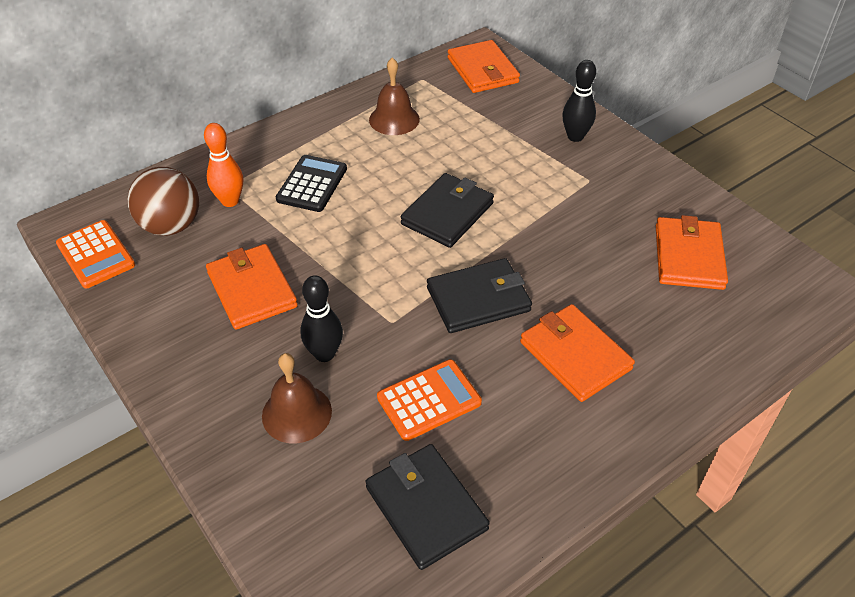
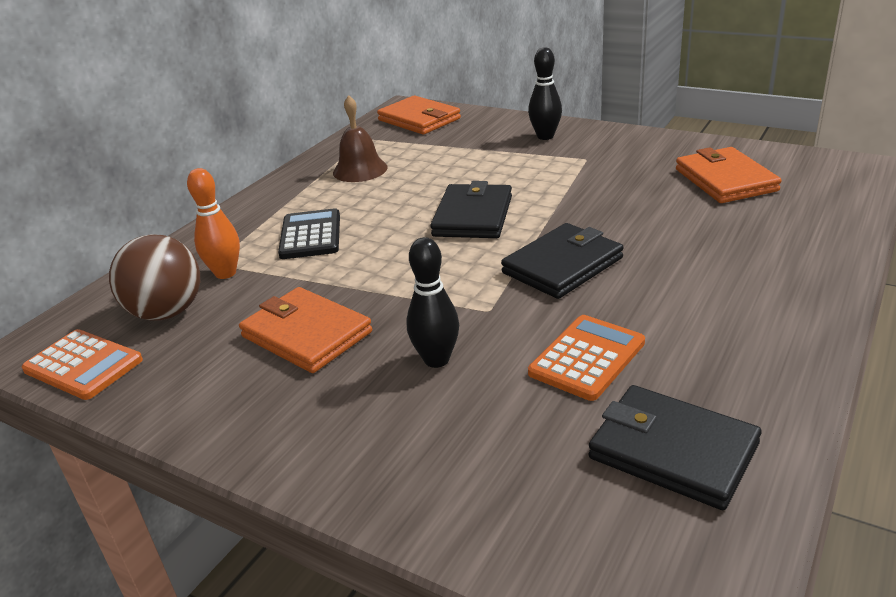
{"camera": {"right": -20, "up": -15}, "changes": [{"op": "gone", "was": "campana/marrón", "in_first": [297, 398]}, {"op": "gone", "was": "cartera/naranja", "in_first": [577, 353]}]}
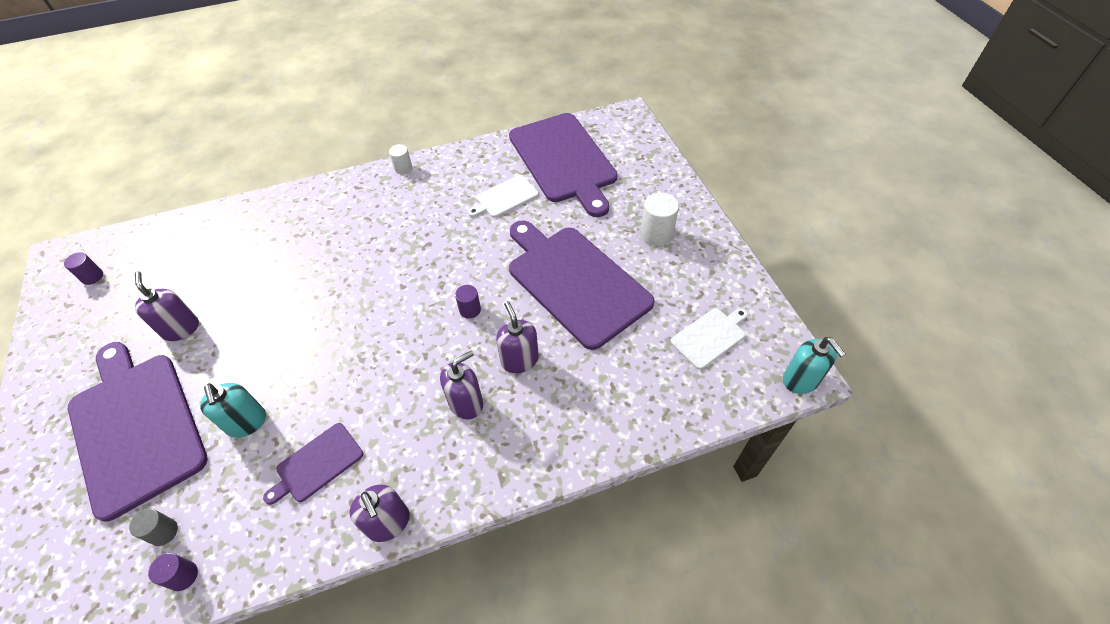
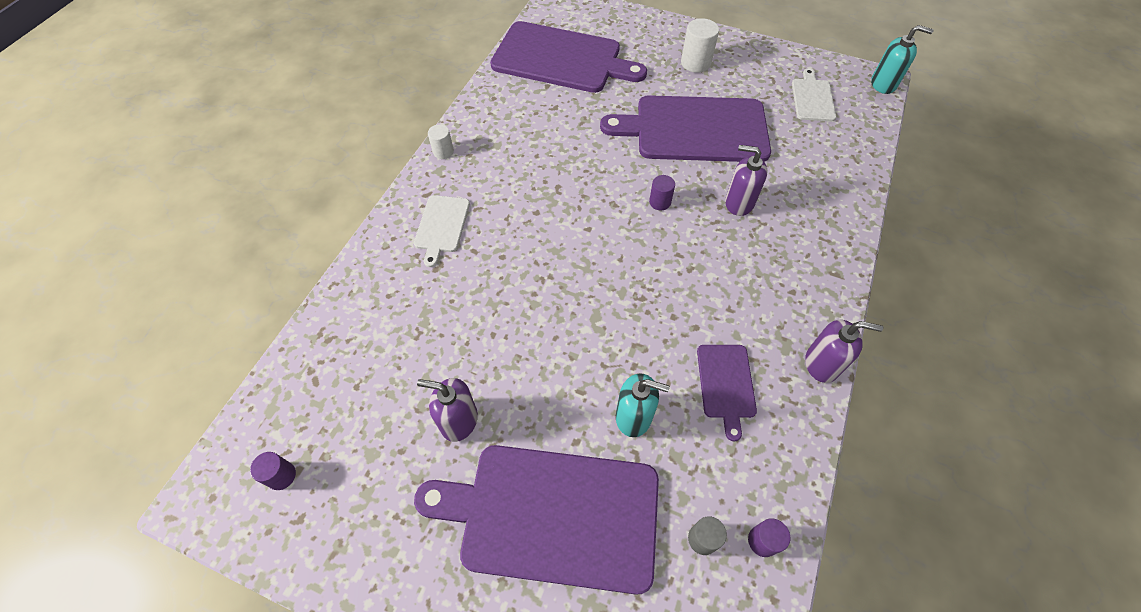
{"camera": {"right": -50, "up": 5}, "changes": [{"op": "gone", "was": "dispensador de jabón/morado", "in_first": [461, 385]}, {"op": "shifted", "was": "tabla de cortar/blanco", "in_first": [503, 196], "in_second": [442, 231]}]}
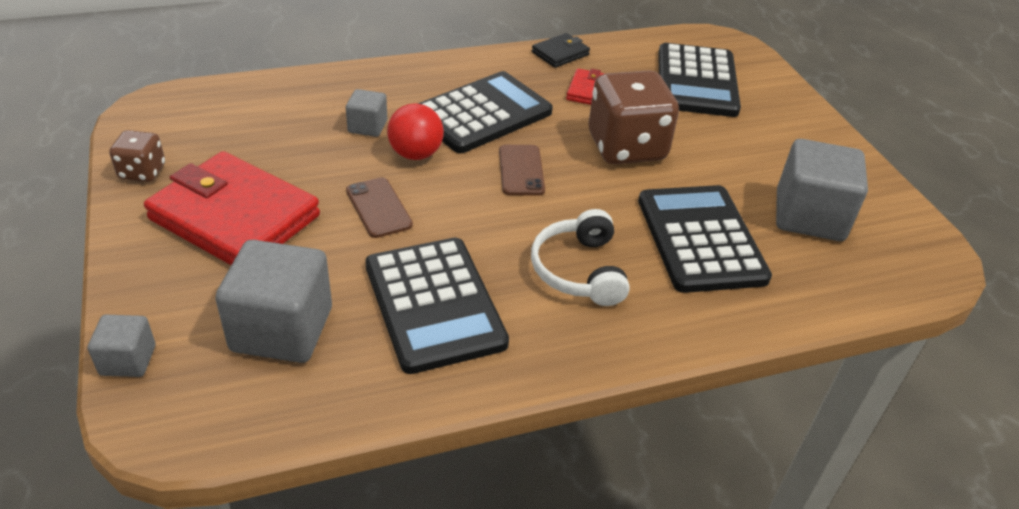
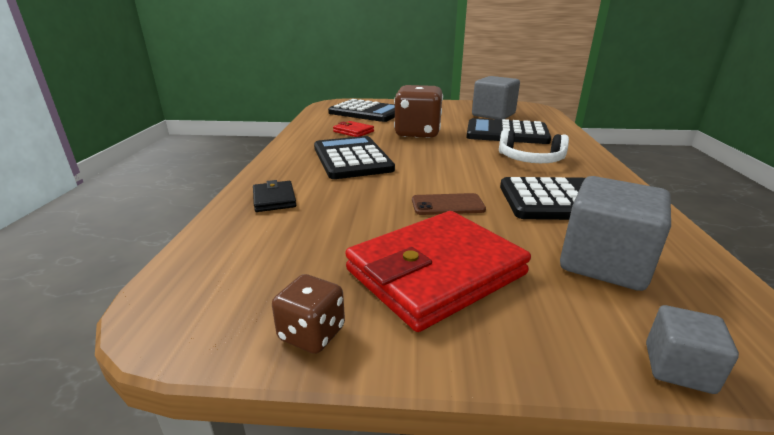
{"camera": {"right": -65, "up": -15}, "changes": [{"op": "gone", "was": "cubo/gris", "in_first": [366, 113]}, {"op": "gone", "was": "pelota/rojo", "in_first": [415, 131]}, {"op": "gone", "was": "móvil/marrón", "in_first": [522, 170]}, {"op": "shifted", "was": "cartera/negro", "in_first": [561, 50], "in_second": [274, 196]}]}
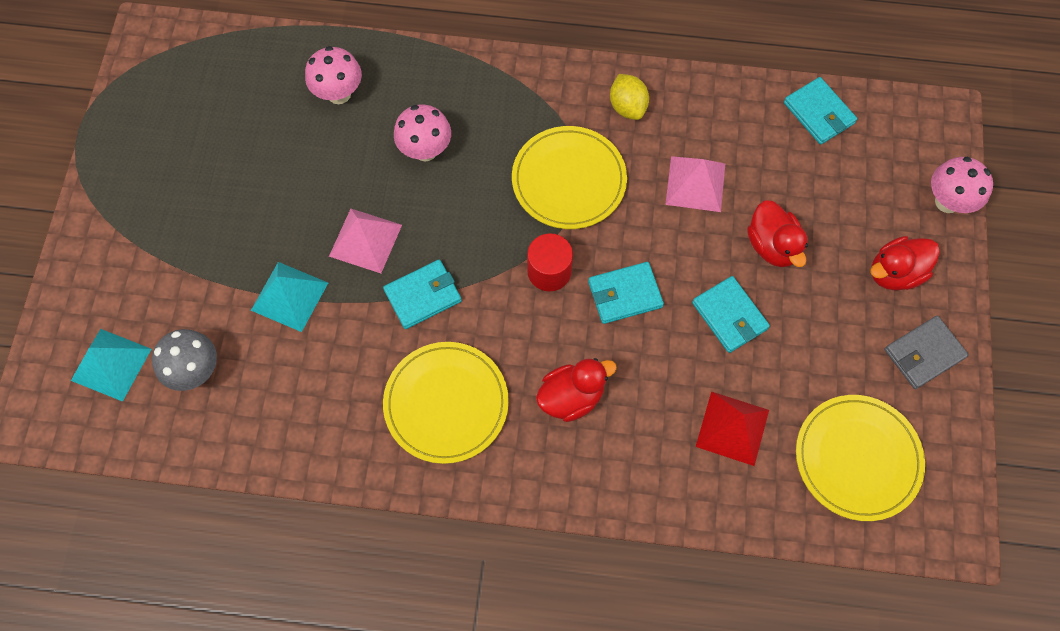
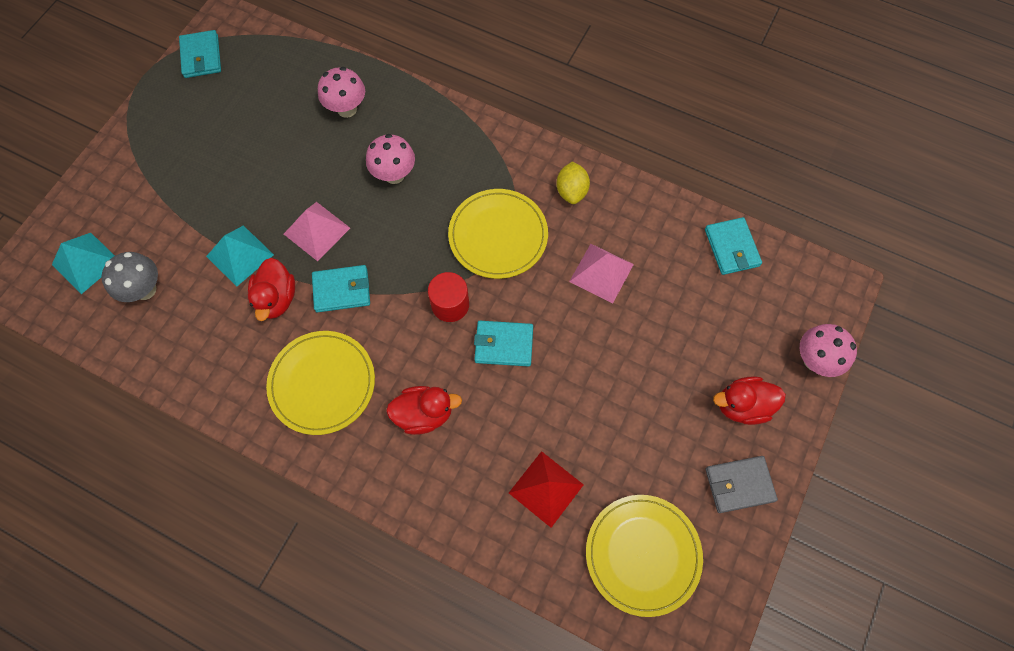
{"camera": {"right": 20, "up": 0}, "changes": [{"op": "shifted", "was": "cartera/turquesa", "in_first": [731, 314], "in_second": [200, 54]}, {"op": "shifted", "was": "pato/rojo", "in_first": [777, 233], "in_second": [271, 289]}]}
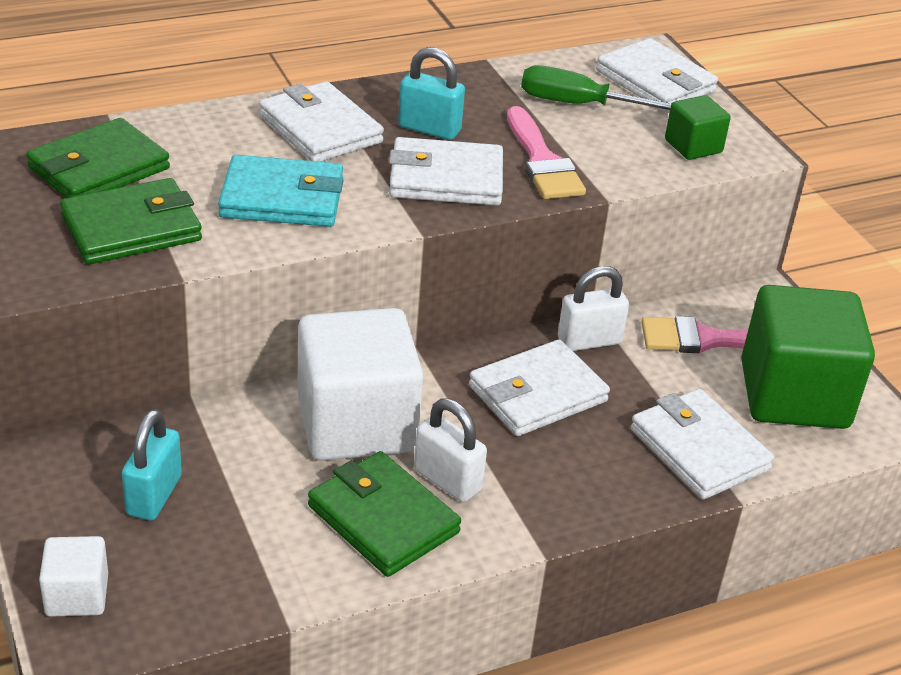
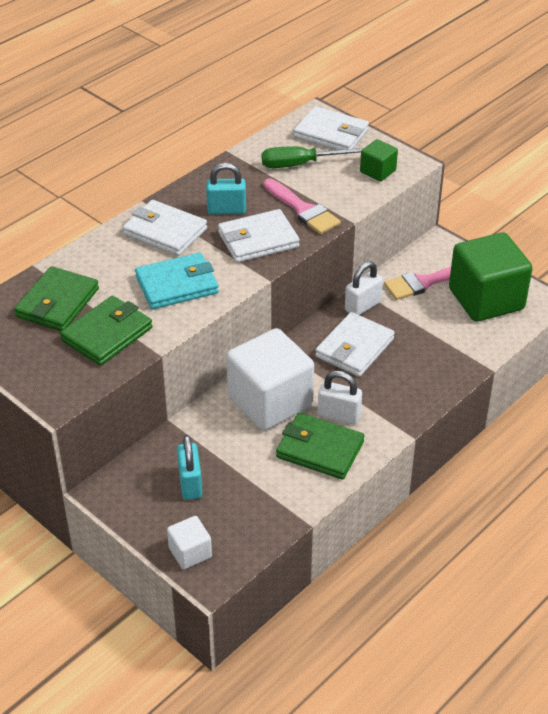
{"camera": {"right": -20, "up": 5}, "changes": [{"op": "gone", "was": "cartera/blanco", "in_first": [702, 444]}]}
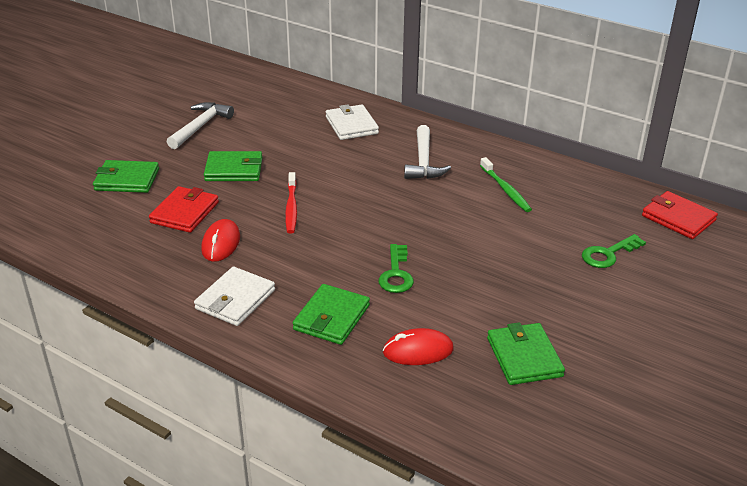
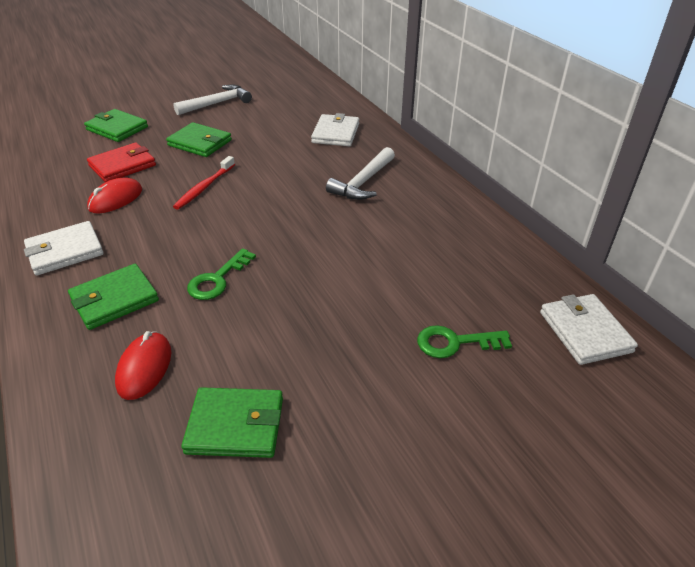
{"camera": {"right": 30, "up": 5}, "changes": [{"op": "rotated", "was": "ratón/rojo", "in_first": [418, 346], "in_second": [143, 365], "clockwise": 75}, {"op": "gone", "was": "cepillo de dientes/verde", "in_first": [506, 184]}, {"op": "rotated", "was": "cartera/verde", "in_first": [526, 353], "in_second": [232, 422], "clockwise": 75}, {"op": "repainted", "was": "cartera/rojo", "now": "cartera/blanco", "in_first": [680, 215], "in_second": [589, 329]}]}
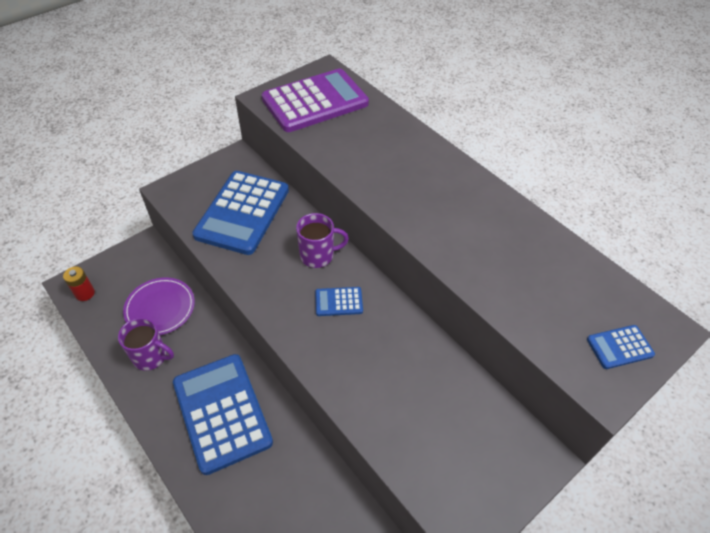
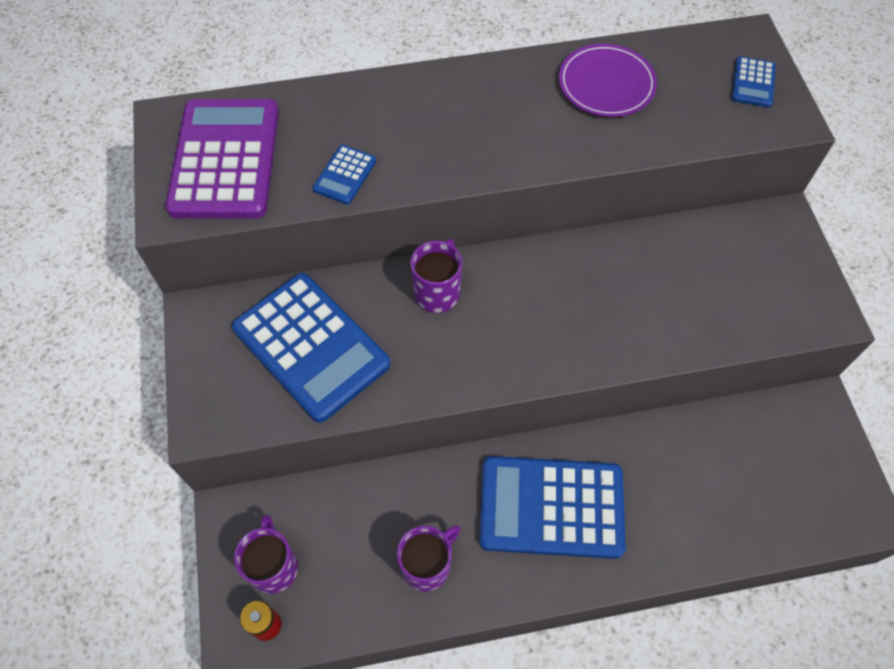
{"camera": {"right": -60, "up": 10}, "changes": [{"op": "shifted", "was": "plato/morado", "in_first": [159, 306], "in_second": [608, 80]}, {"op": "shifted", "was": "calculadora/azul", "in_first": [339, 301], "in_second": [344, 174]}, {"op": "new", "now": "taza/morado", "in_second": [266, 554]}]}
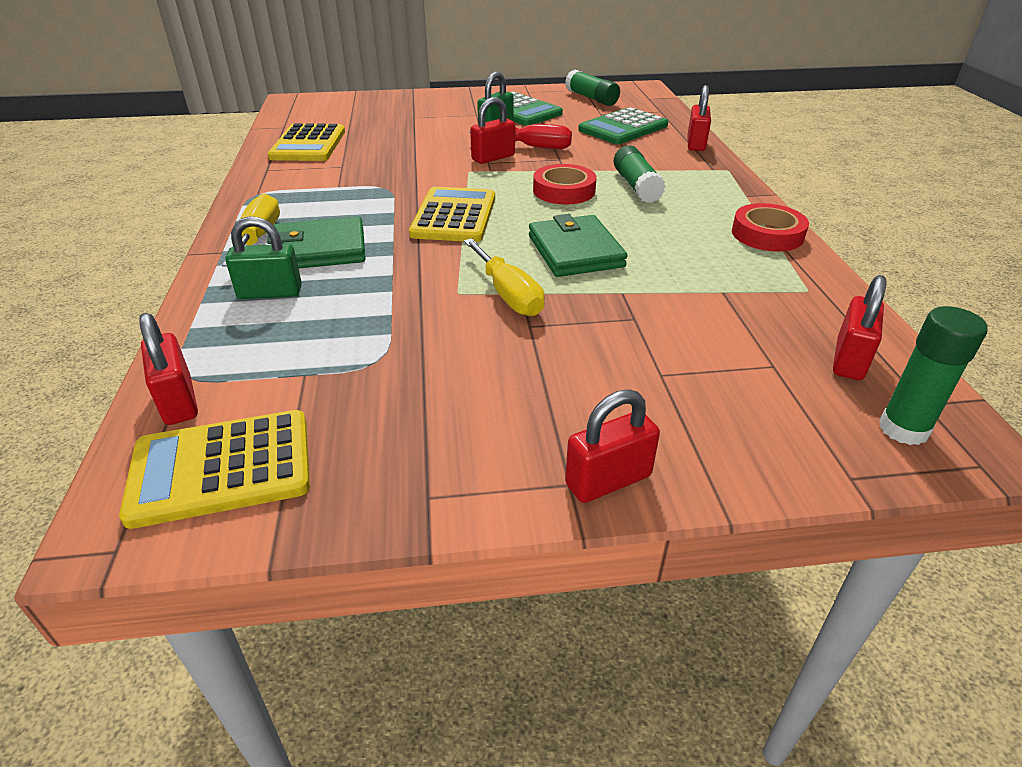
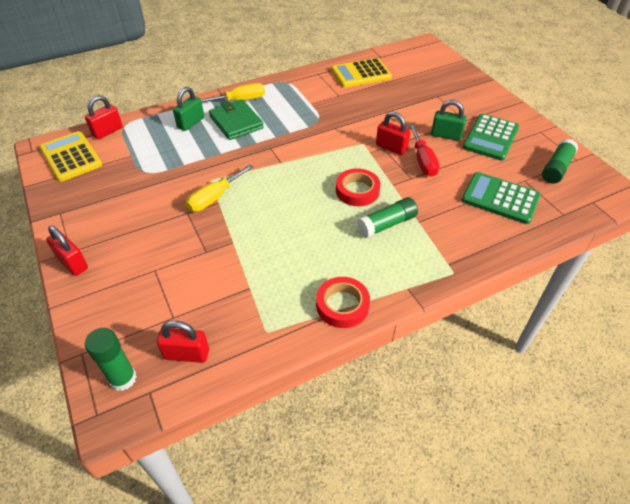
{"camera": {"right": 70, "up": 10}, "changes": [{"op": "rotated", "was": "candado/verde", "in_first": [263, 257], "in_second": [188, 109], "clockwise": 60}, {"op": "gone", "was": "calculadora/amarillo", "in_first": [452, 214]}, {"op": "gone", "was": "cartera/verde", "in_first": [578, 245]}, {"op": "gone", "was": "candado/rojo", "in_first": [699, 118]}]}
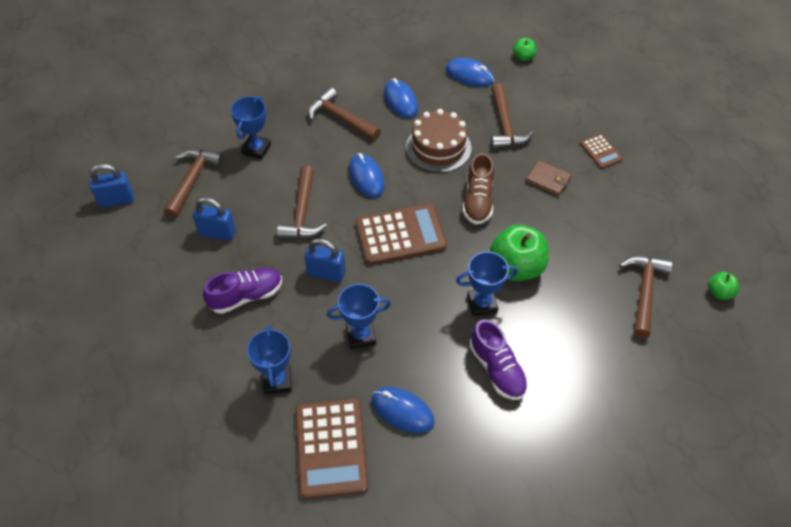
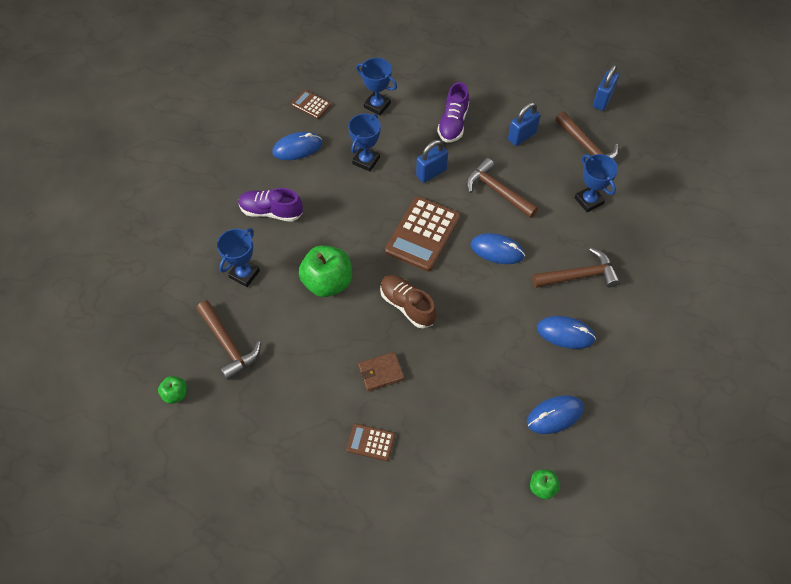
{"camera": {"right": 130, "up": 5}, "changes": [{"op": "scaled", "was": "calculadora/marrón", "in_first": [332, 448], "in_second": [311, 104], "ratio": 0.51}, {"op": "gone", "was": "tarta/marrón", "in_first": [438, 141]}, {"op": "shifted", "was": "trofeo/azul", "in_first": [487, 284], "in_second": [238, 257]}, {"op": "gone", "was": "martillo/marrón", "in_first": [512, 116]}]}
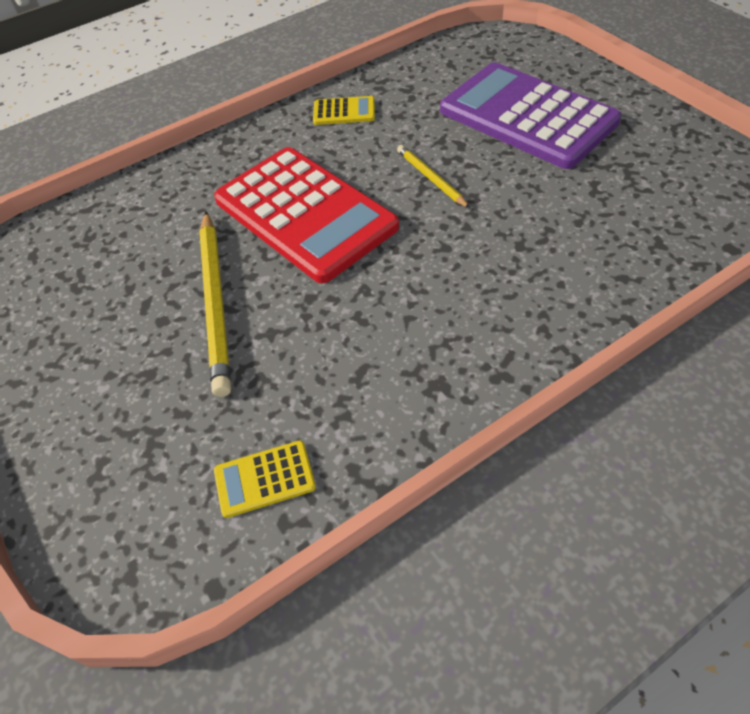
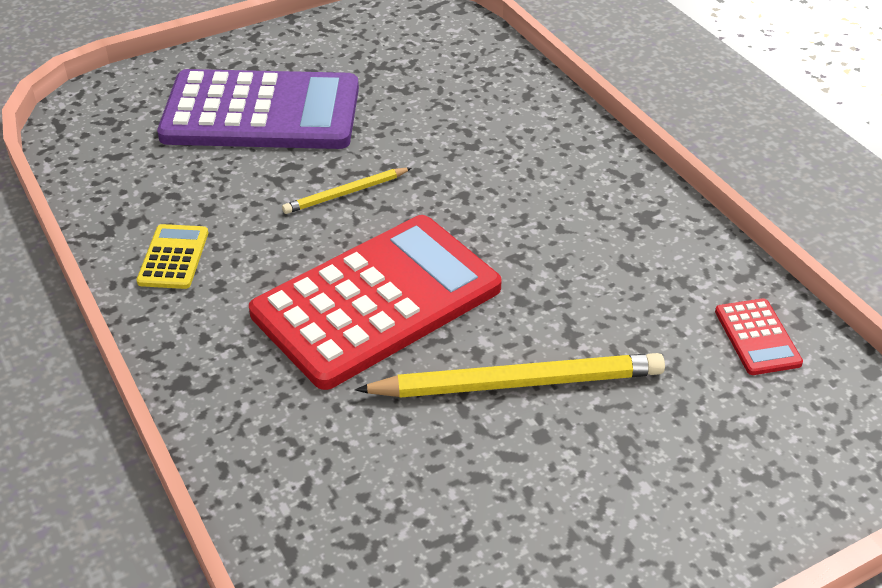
{"camera": {"right": -90, "up": -10}, "changes": [{"op": "repainted", "was": "calculadora/amarillo", "now": "calculadora/rojo", "in_first": [265, 479], "in_second": [759, 336]}, {"op": "rotated", "was": "calculadora/morado", "in_first": [530, 115], "in_second": [258, 109], "clockwise": -135}]}
